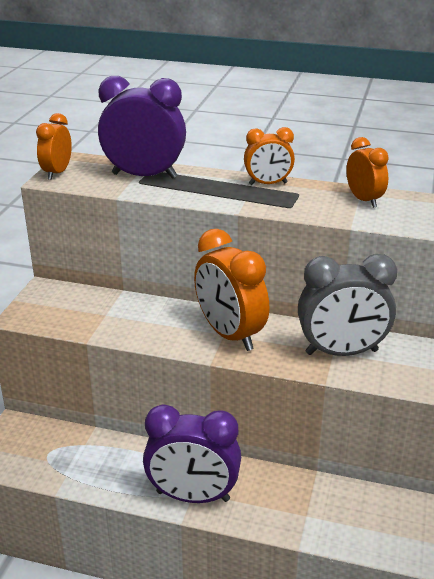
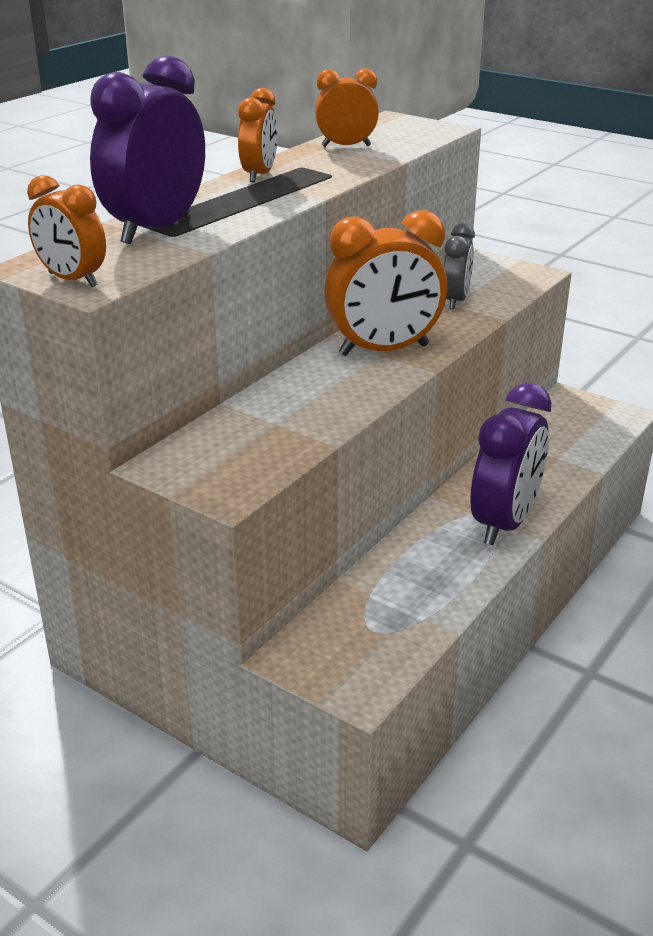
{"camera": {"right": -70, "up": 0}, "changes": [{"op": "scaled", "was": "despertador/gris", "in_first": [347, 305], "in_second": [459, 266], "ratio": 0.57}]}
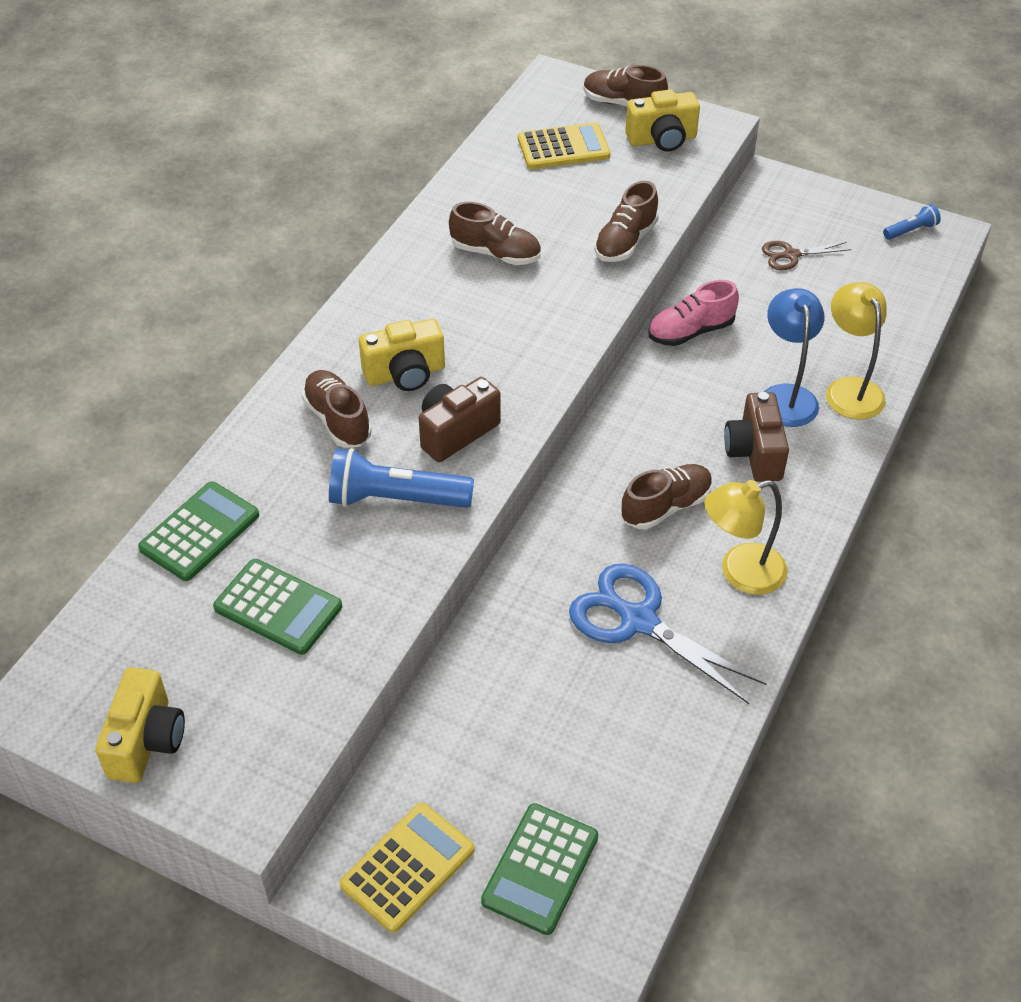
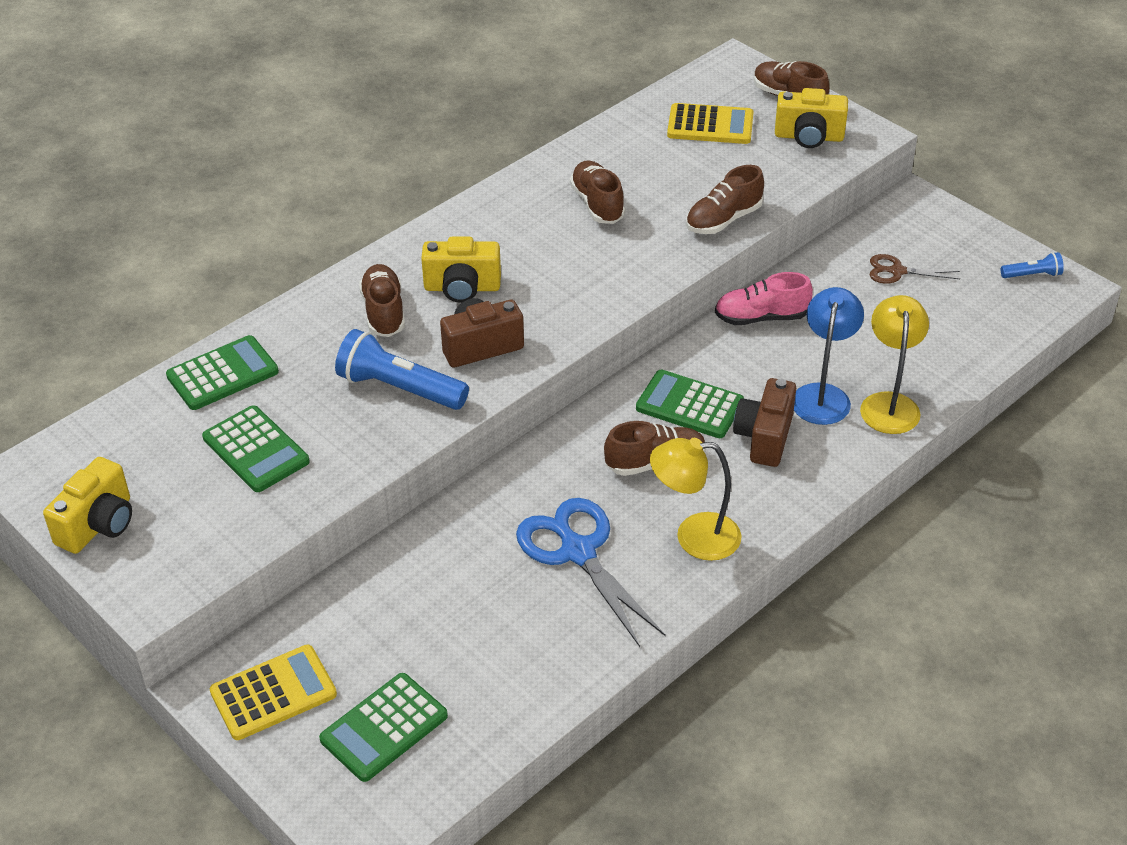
{"camera": {"right": 20, "up": -5}, "changes": [{"op": "rotated", "was": "zapato/marrón", "in_first": [495, 233], "in_second": [597, 192], "clockwise": -150}, {"op": "new", "now": "calculadora/verde", "in_second": [690, 404]}]}
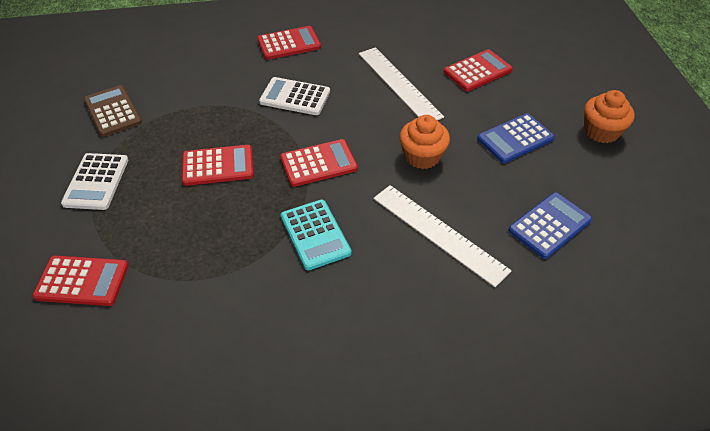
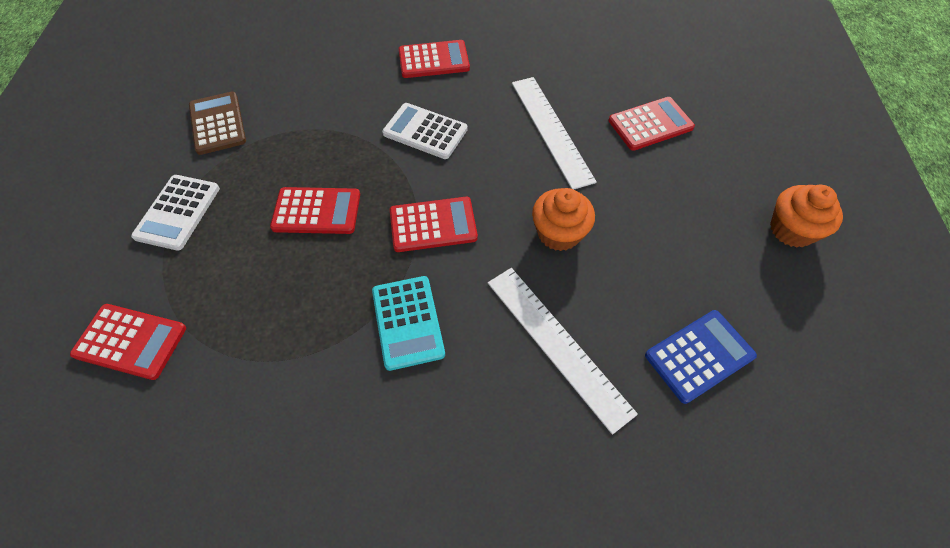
{"camera": {"right": 10, "up": 10}, "changes": [{"op": "gone", "was": "calculadora/azul", "in_first": [516, 138]}]}
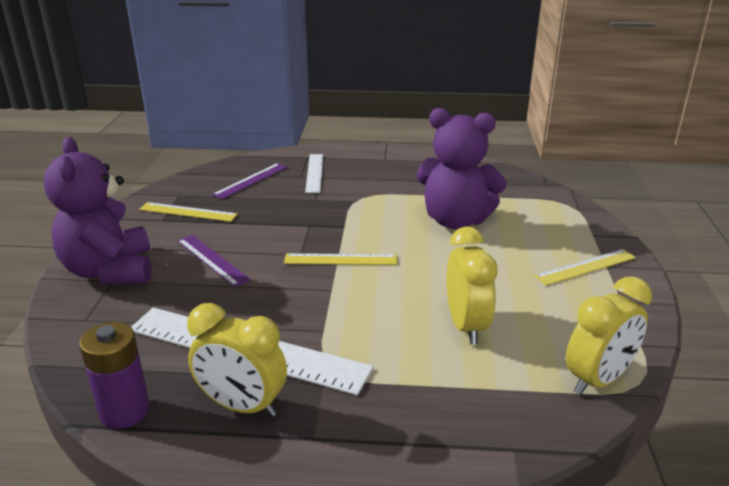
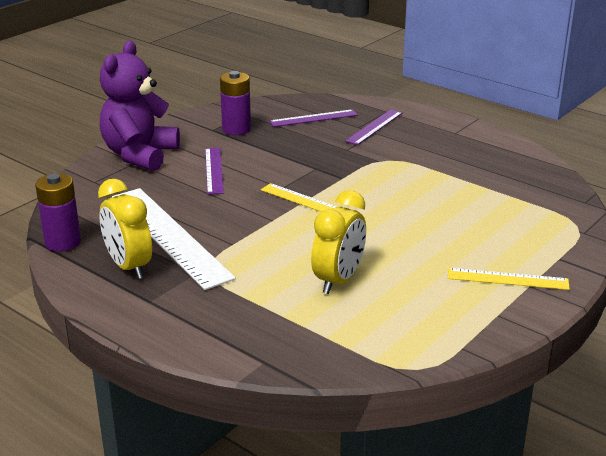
{"camera": {"right": 35, "up": 0}, "changes": [{"op": "swapped", "was": "regla/amarillo", "now": "pila/morado", "in_first": [188, 212], "in_second": [235, 103]}, {"op": "repainted", "was": "regla/blanco", "now": "regla/morado", "in_first": [314, 173], "in_second": [374, 127]}, {"op": "gone", "was": "osito/morado", "in_first": [462, 168]}, {"op": "gone", "was": "despertador/amarillo", "in_first": [609, 335]}]}
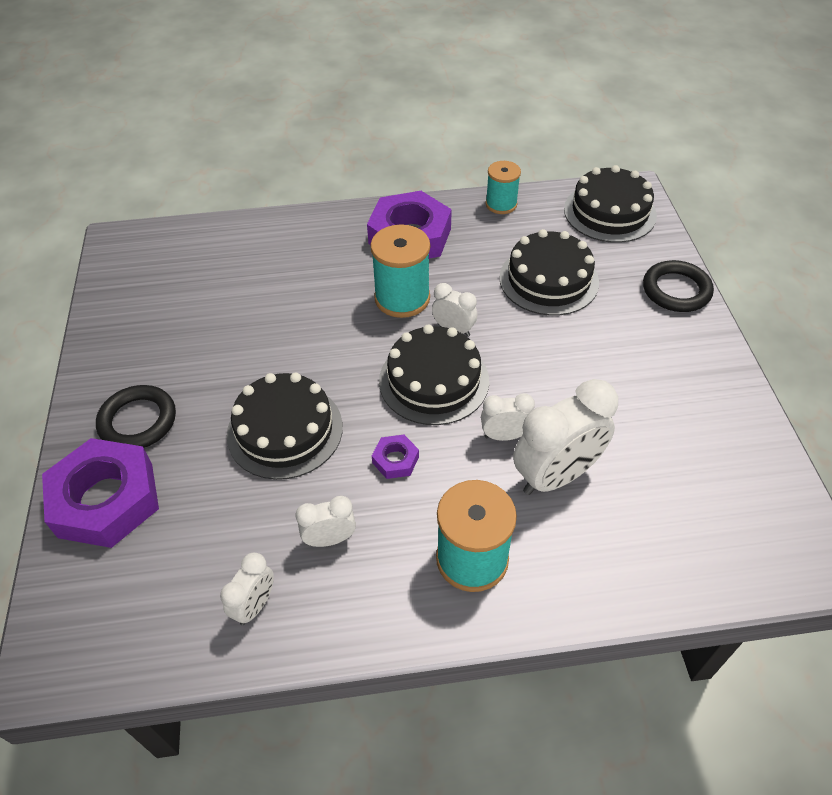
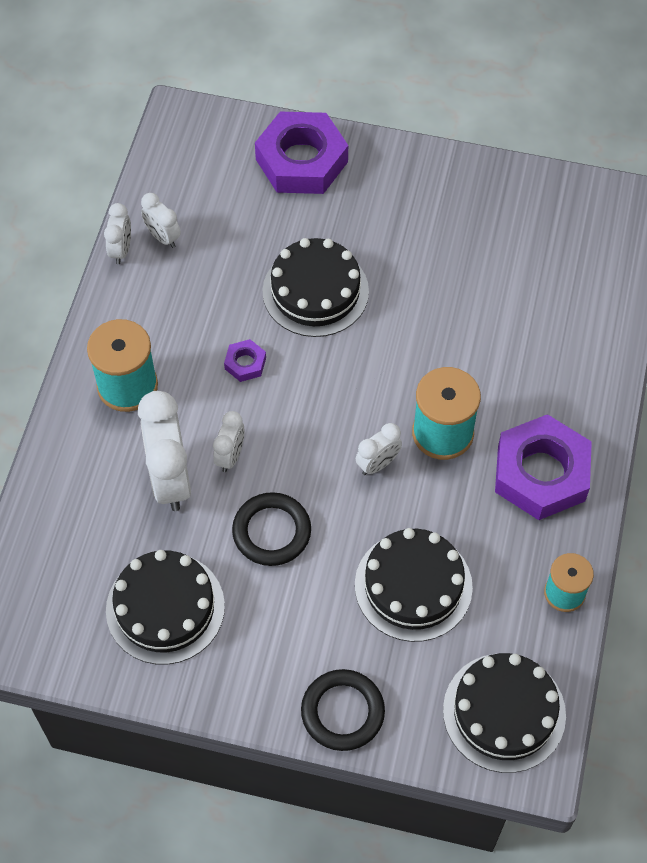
{"camera": {"right": 110, "up": 10}, "changes": [{"op": "shifted", "was": "anillo/negro", "in_first": [136, 416], "in_second": [271, 529]}, {"op": "shifted", "was": "despertador/blanco", "in_first": [326, 521], "in_second": [117, 233]}, {"op": "shifted", "was": "tarta/negro", "in_first": [434, 375], "in_second": [165, 607]}]}
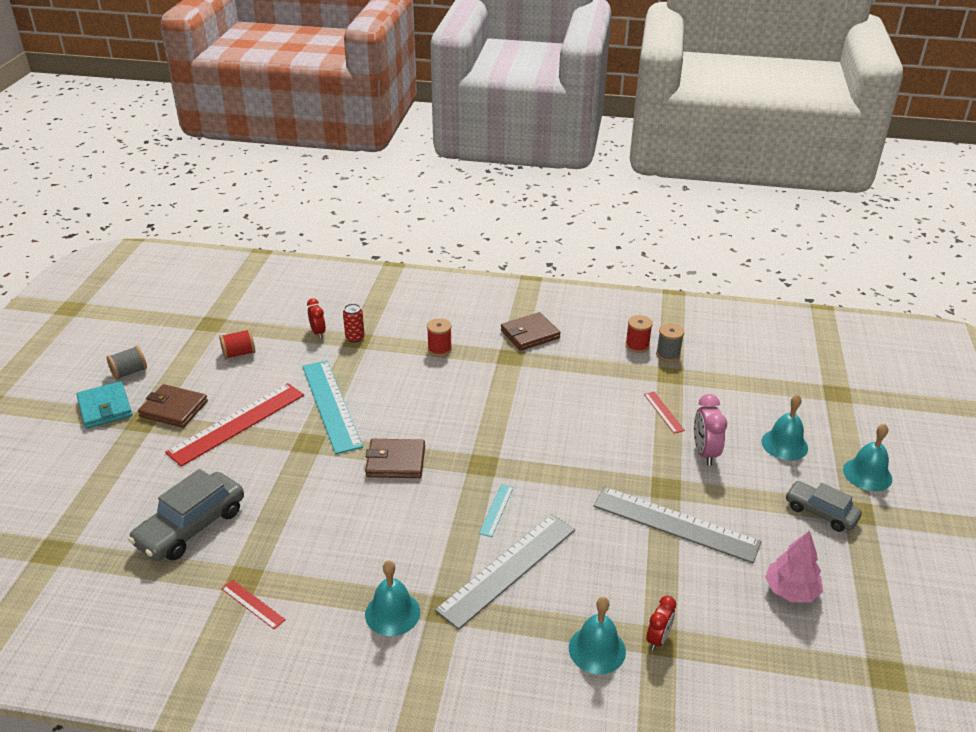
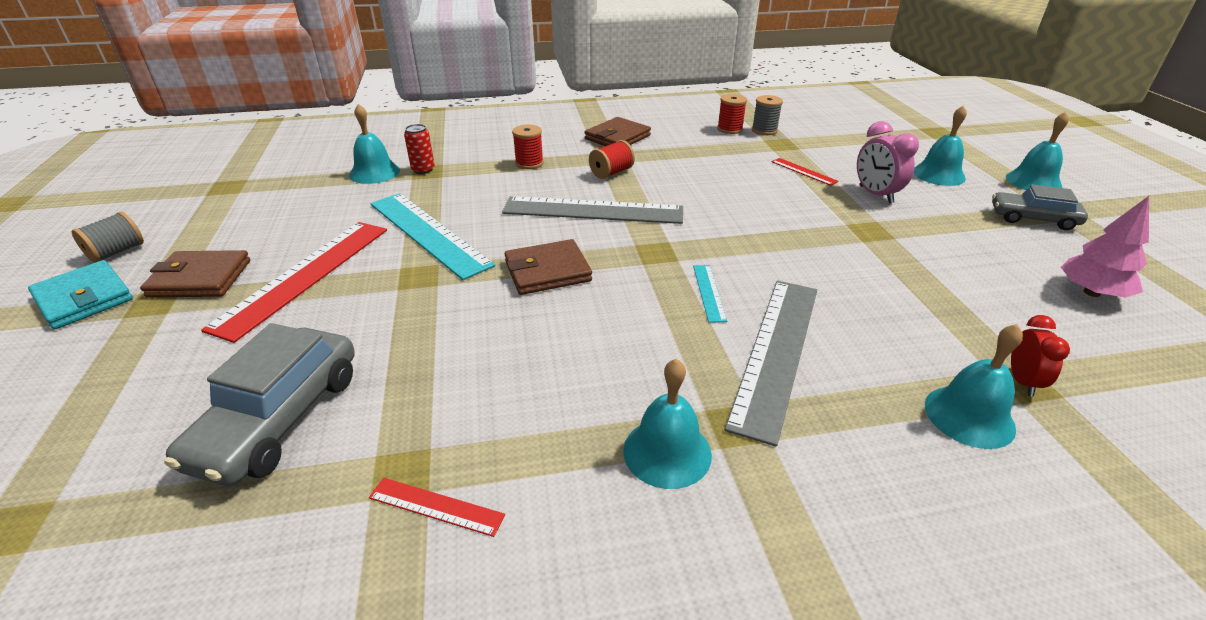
{"camera": {"right": -20, "up": 0}, "changes": [{"op": "shifted", "was": "carrete/rojo", "in_first": [237, 344], "in_second": [612, 159]}, {"op": "swapped", "was": "despertador/rojo", "now": "campana/turquesa", "in_first": [316, 318], "in_second": [374, 144]}, {"op": "shifted", "was": "regla/gris", "in_first": [677, 525], "in_second": [592, 210]}]}
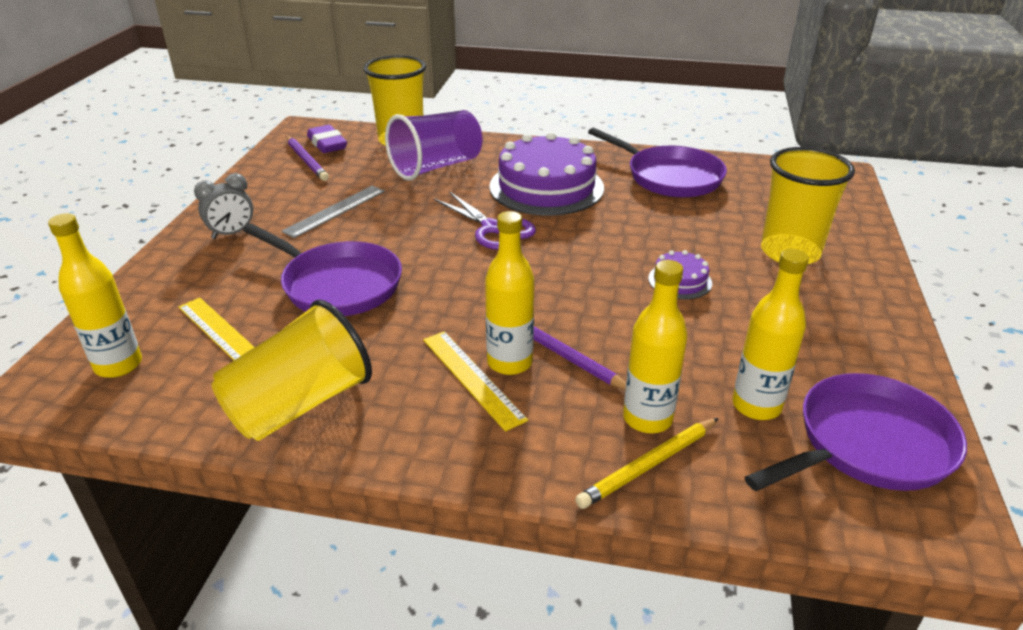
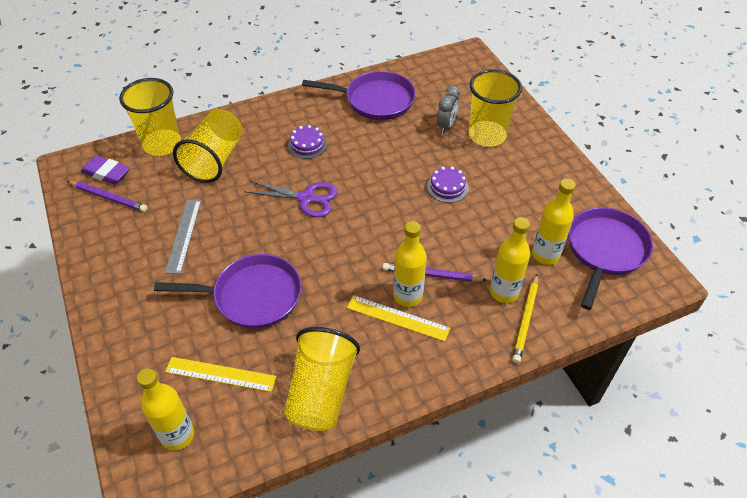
{"camera": {"right": -35, "up": 15}, "changes": [{"op": "shifted", "was": "despertador/gris", "in_first": [224, 206], "in_second": [448, 109]}, {"op": "repainted", "was": "vaso/morado", "now": "vaso/amarillo", "in_first": [434, 145], "in_second": [208, 146]}, {"op": "scaled", "was": "tarta/morado", "in_first": [546, 174], "in_second": [307, 142], "ratio": 0.46}]}
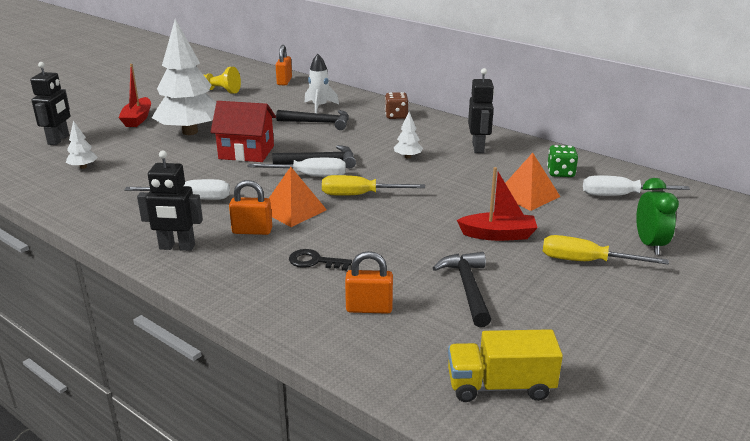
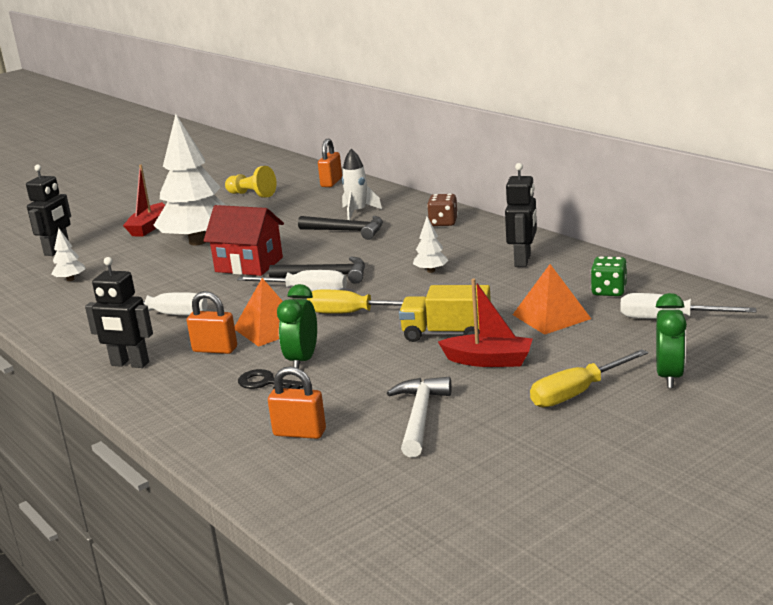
{"camera": {"right": 15, "up": -5}, "changes": [{"op": "repainted", "was": "martillo/negro", "now": "martillo/blanco", "in_first": [462, 289], "in_second": [419, 417]}, {"op": "shifted", "was": "camión/amarillo", "in_first": [505, 365], "in_second": [445, 313]}, {"op": "rotated", "was": "destornillador/amarillo", "in_first": [606, 250], "in_second": [589, 378], "clockwise": -60}, {"op": "new", "now": "despertador/verde", "in_second": [297, 326]}]}
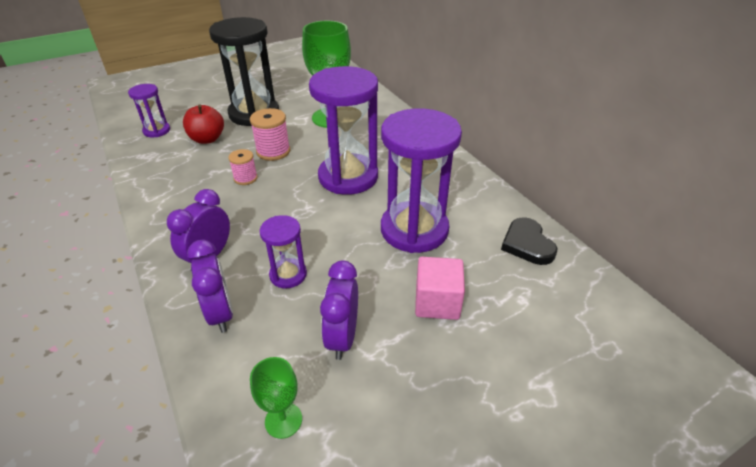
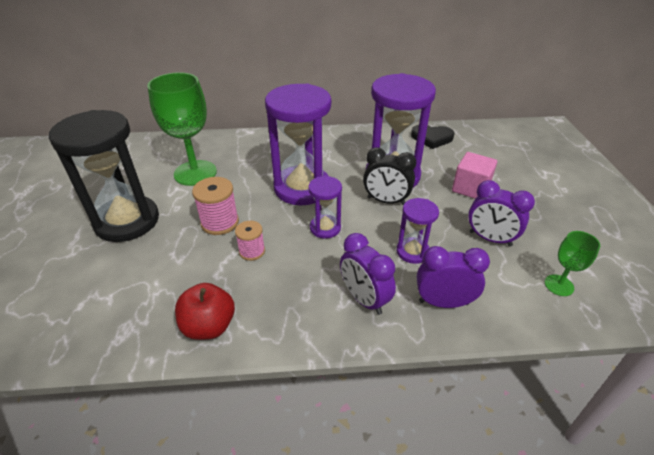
{"camera": {"right": -65, "up": 0}, "changes": [{"op": "shifted", "was": "reloj de arena/morado", "in_first": [149, 110], "in_second": [325, 207]}, {"op": "shifted", "was": "manzana/rojo", "in_first": [203, 124], "in_second": [205, 311]}, {"op": "new", "now": "despertador/negro", "in_second": [389, 176]}]}
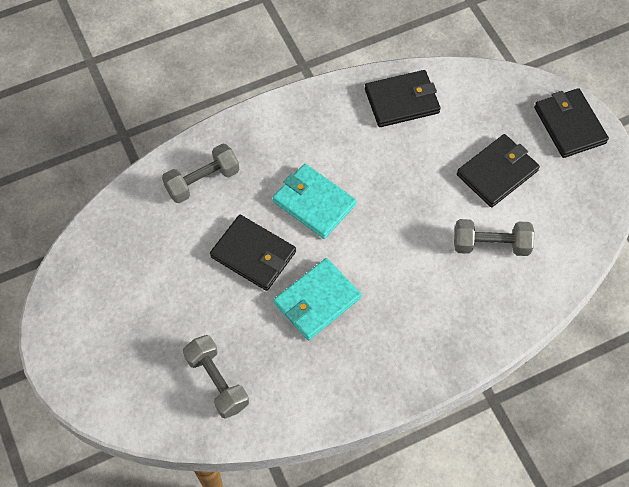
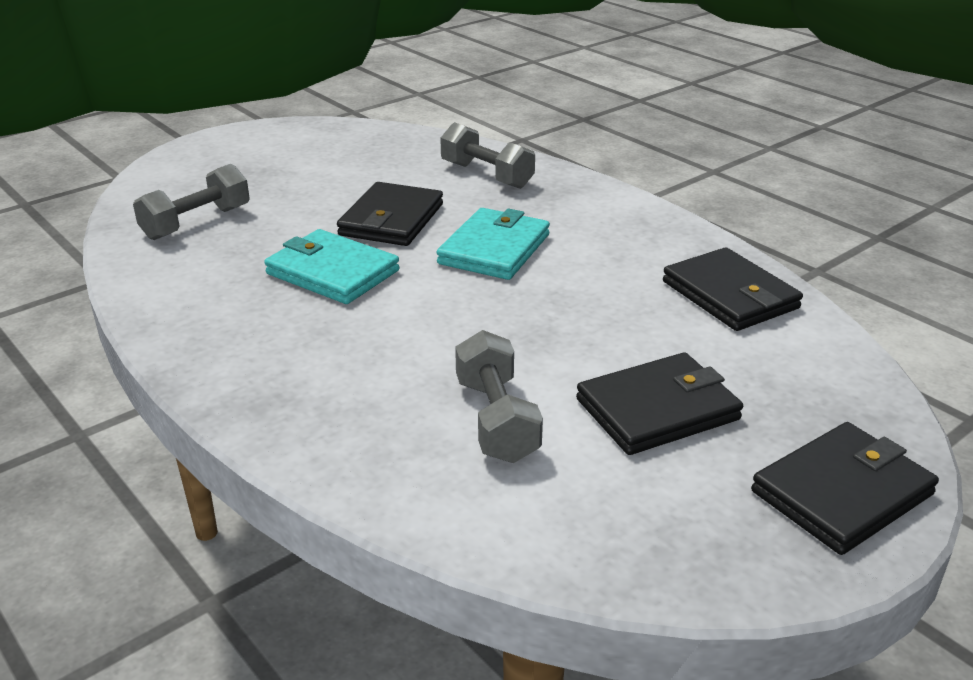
{"camera": {"right": 75, "up": -30}, "changes": [{"op": "rotated", "was": "cartera/negro", "in_first": [498, 171], "in_second": [659, 403], "clockwise": -60}]}
